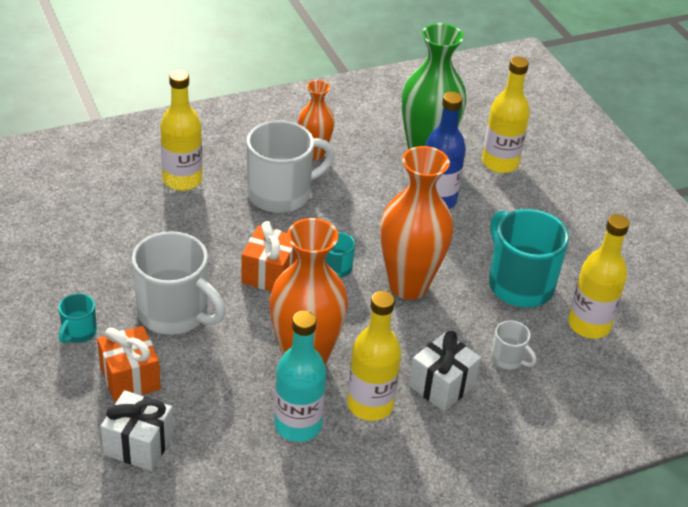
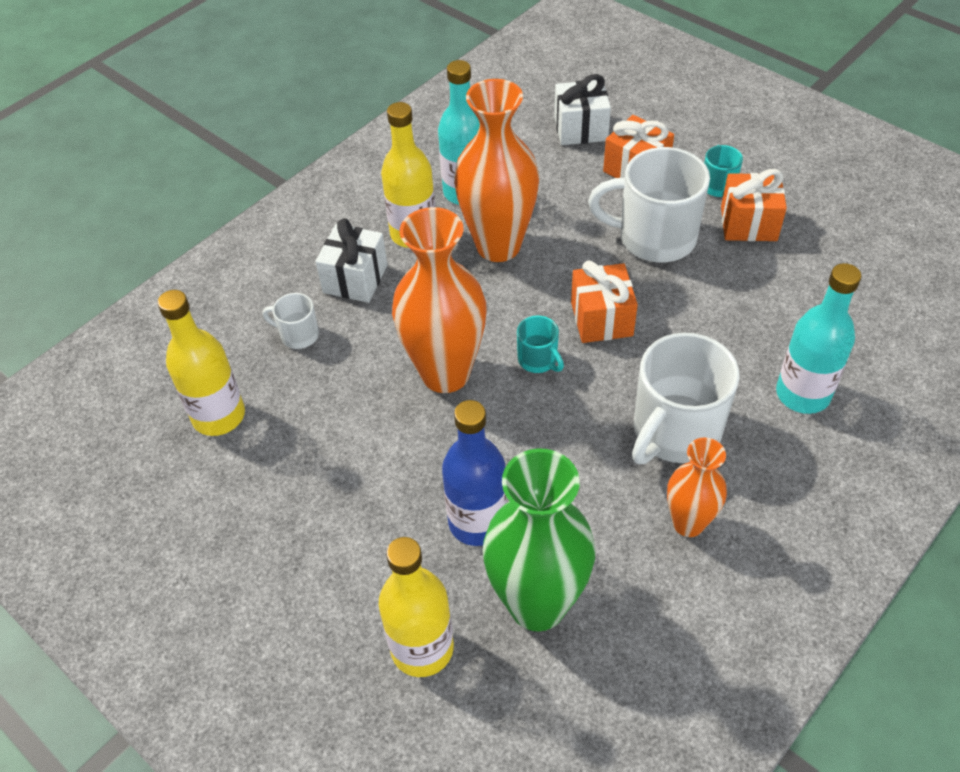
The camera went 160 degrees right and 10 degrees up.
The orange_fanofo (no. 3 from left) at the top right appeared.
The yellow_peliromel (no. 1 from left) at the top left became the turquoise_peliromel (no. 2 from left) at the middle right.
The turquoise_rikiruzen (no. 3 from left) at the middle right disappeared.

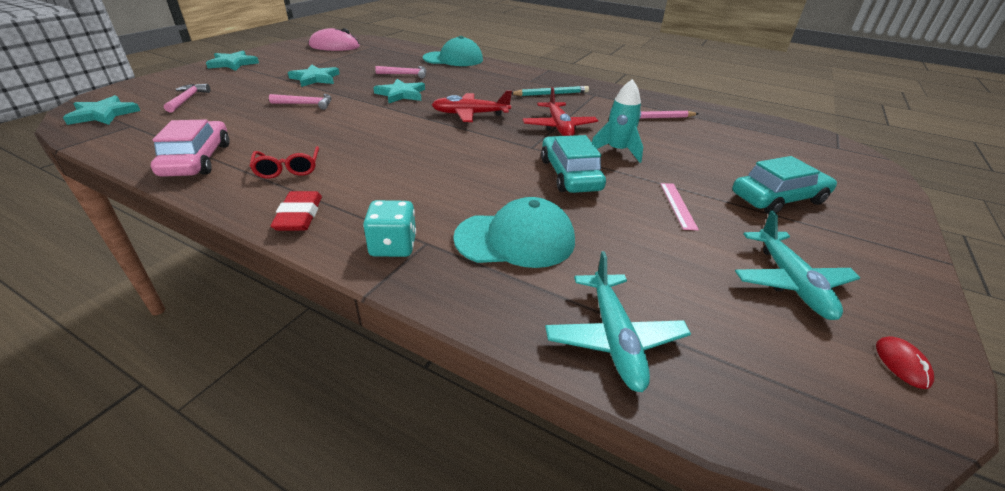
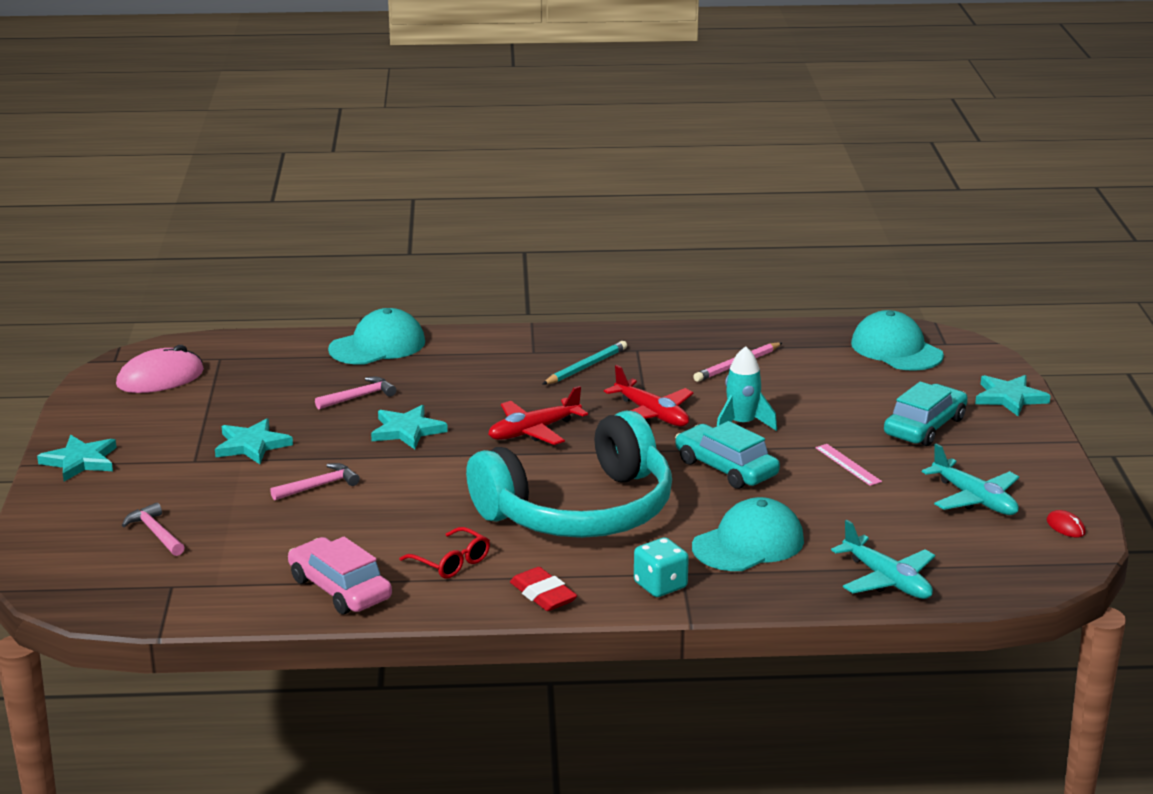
The camera went 30 degrees left and 10 degrees down.
The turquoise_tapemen at the centre appeared.
The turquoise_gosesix (no. 3 from left) at the middle right appeared.
The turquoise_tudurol (no. 1 from left in the first image) moved from the top left to the middle right.

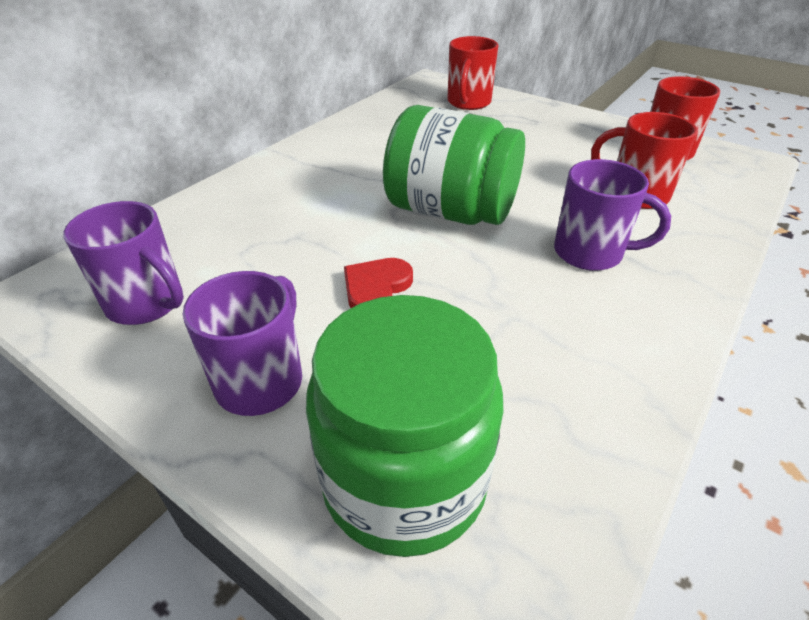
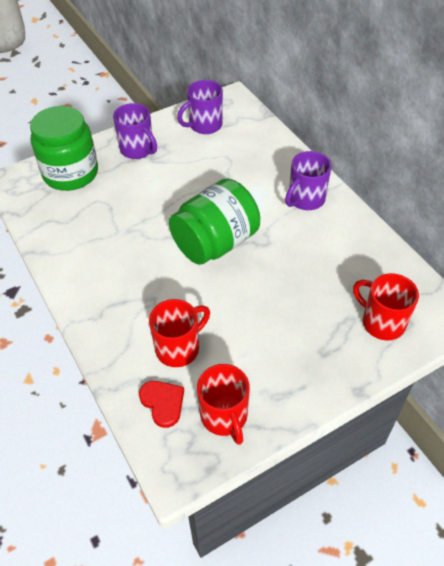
The camera went 115 degrees right and 10 degrees up.
The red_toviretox moved from the centre to the bottom centre.
The purple_rikiruzen (no. 3 from left) moved from the middle right to the top right.

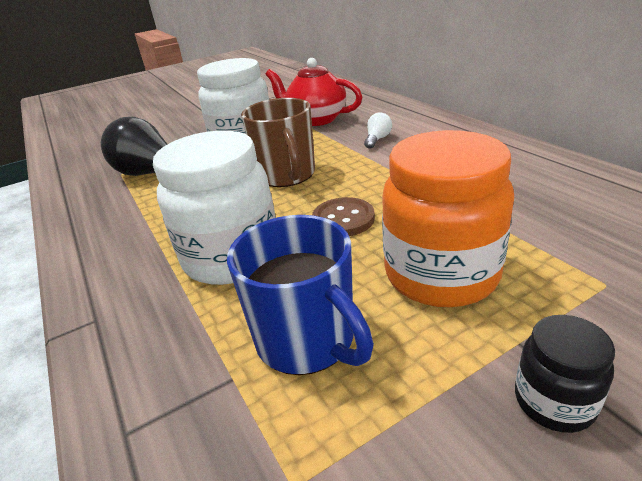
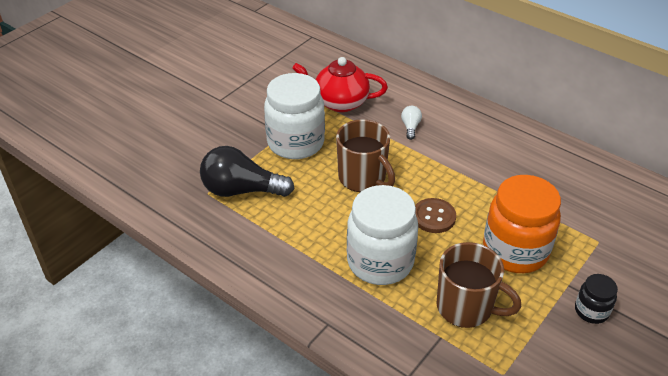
The camera went 25 degrees left and 10 degrees up.
The blue_rikiruzen at the centre became the brown_rikiruzen (no. 2 from left) at the bottom right.

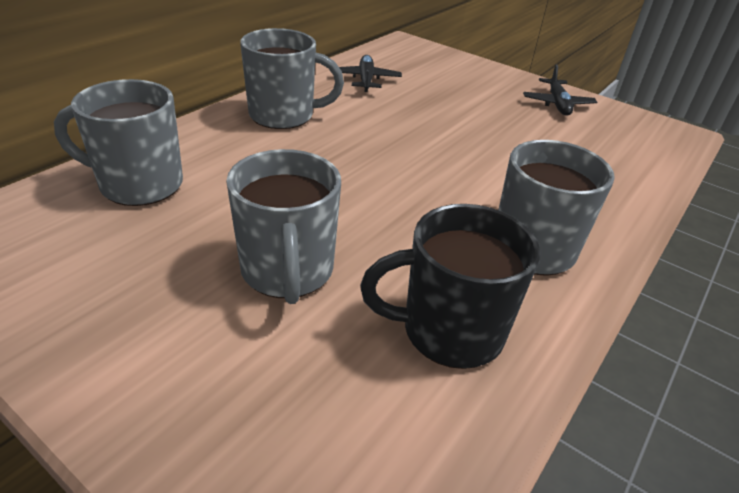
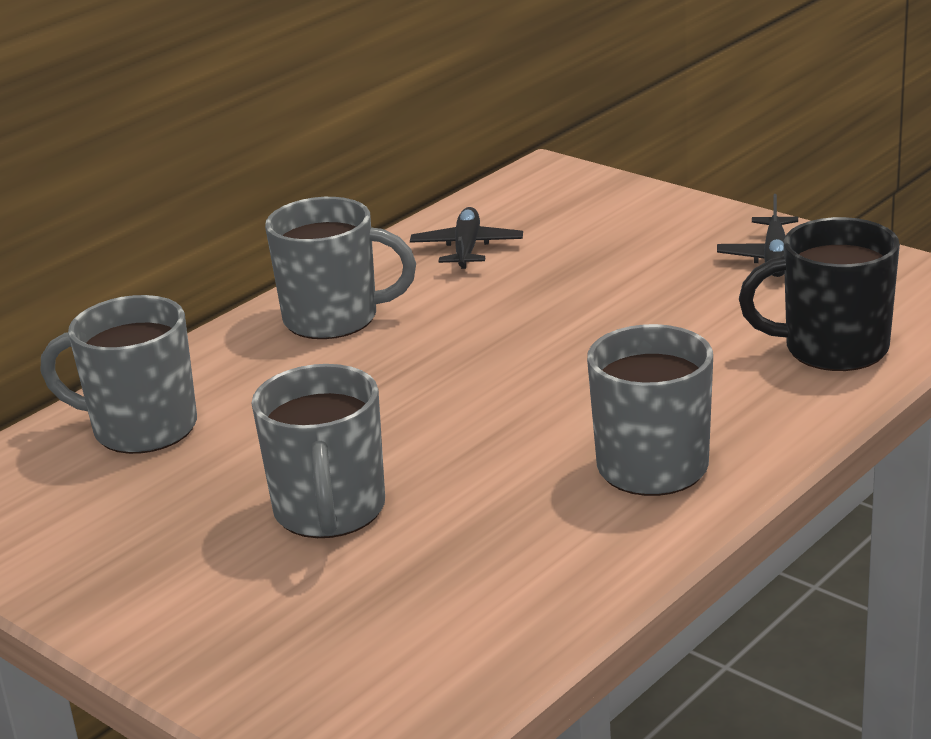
The camera went 10 degrees right and 10 degrees down.
The black_rikiruzen moved from the centre to the middle right.

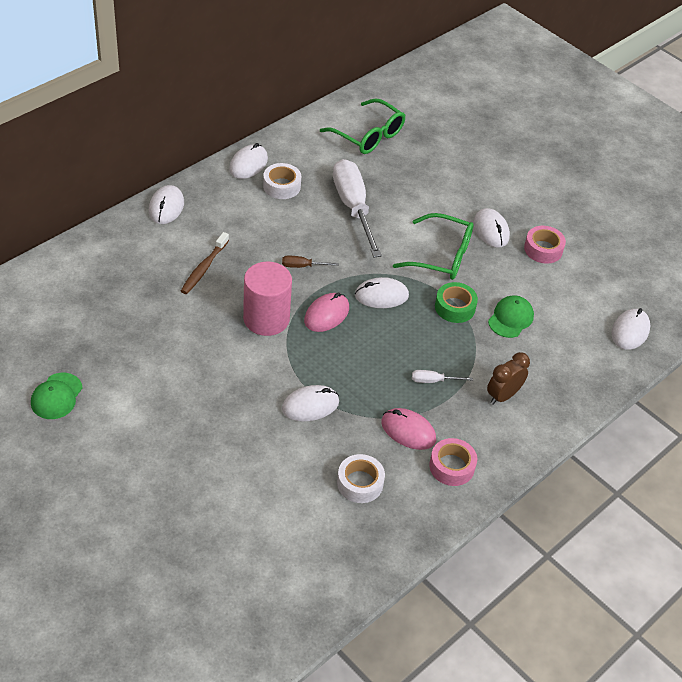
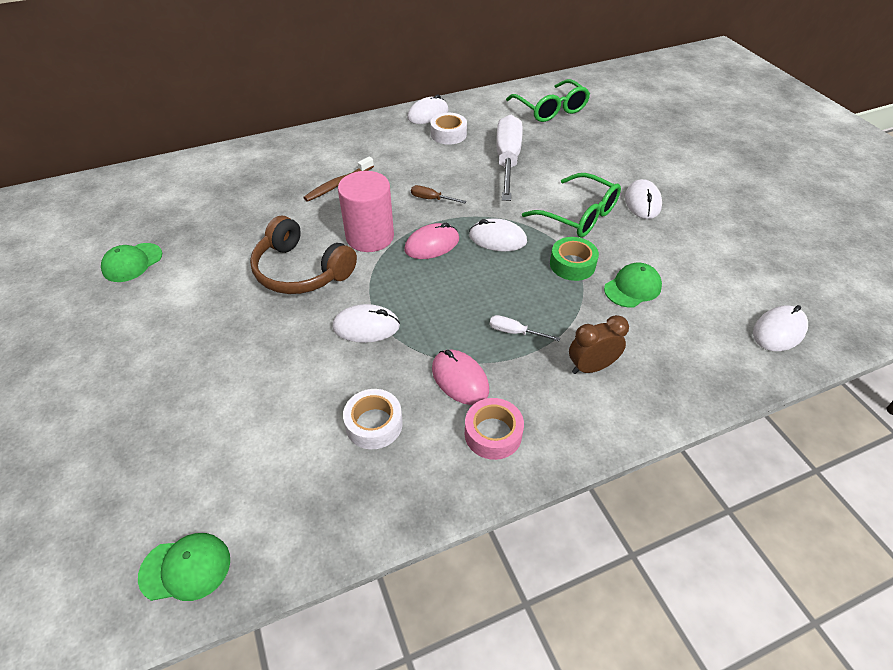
The camera went 25 degrees right and 0 degrees up.
The green_gosesix (no. 2 from left) at the bottom left appeared.
The brown_tapemen at the centre appeared.
The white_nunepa (no. 1 from left) at the top left disappeared.
The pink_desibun (no. 2 from left) at the middle right disappeared.

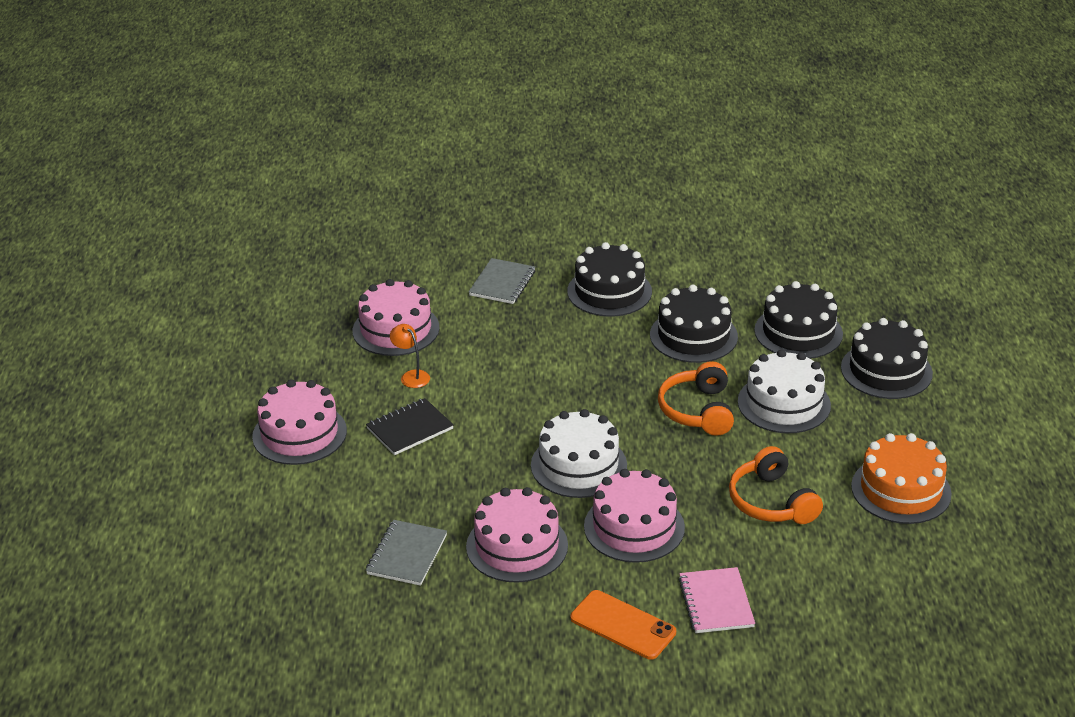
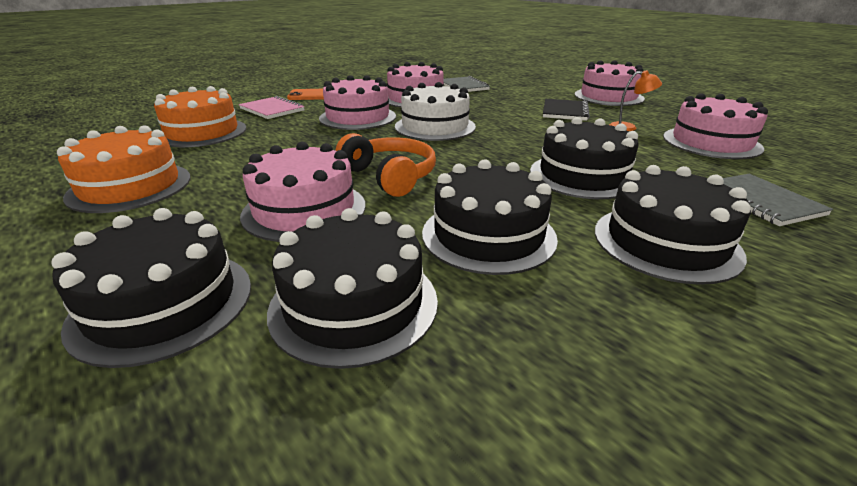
The camera went 140 degrees right and 5 degrees down.
The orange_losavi (no. 2 from left) at the top left appeared.
The white_losavi (no. 2 from left) at the middle right became the pink_losavi (no. 1 from left) at the centre.
The black_losavi (no. 4 from left) at the top right appeared.
The orange_tapemen (no. 2 from left) at the bottom right disappeared.

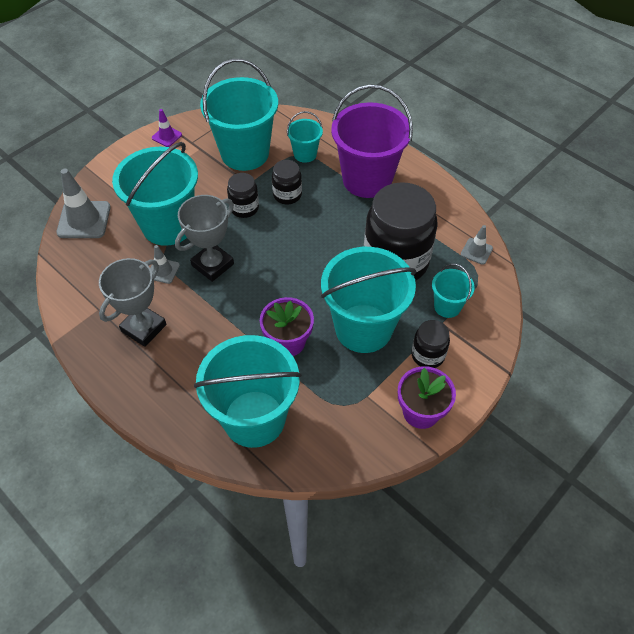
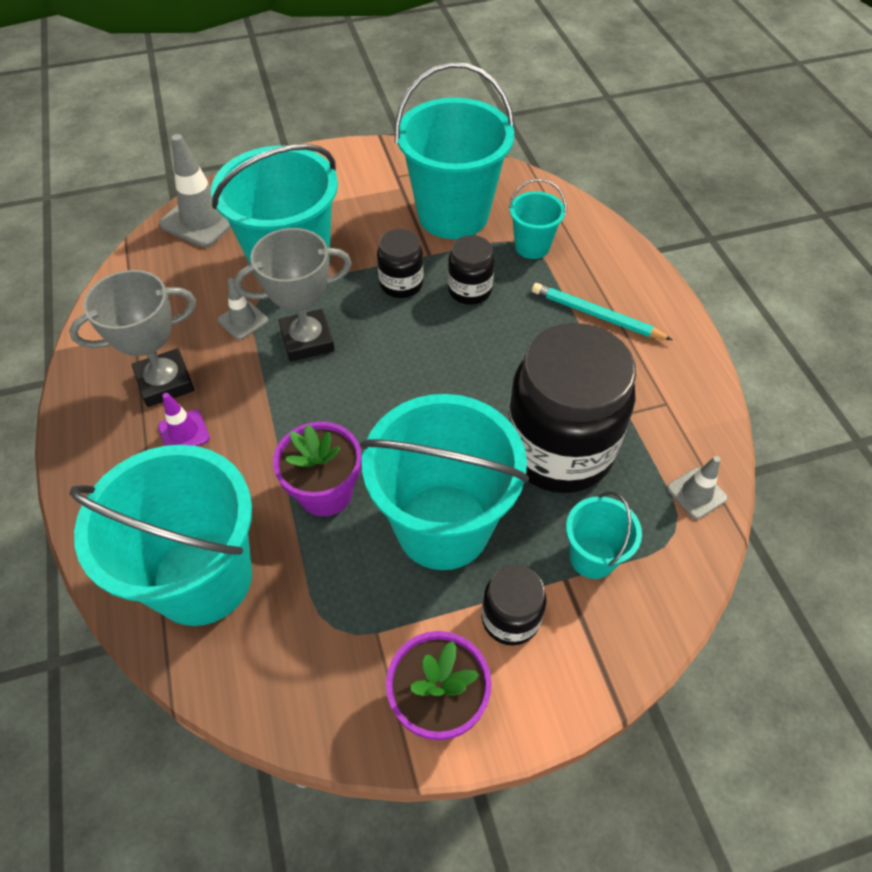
The camera went 30 degrees right and 0 degrees up.
The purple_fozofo moved from the top left to the middle left.
The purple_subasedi at the top centre was replaced by the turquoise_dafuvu at the middle right.

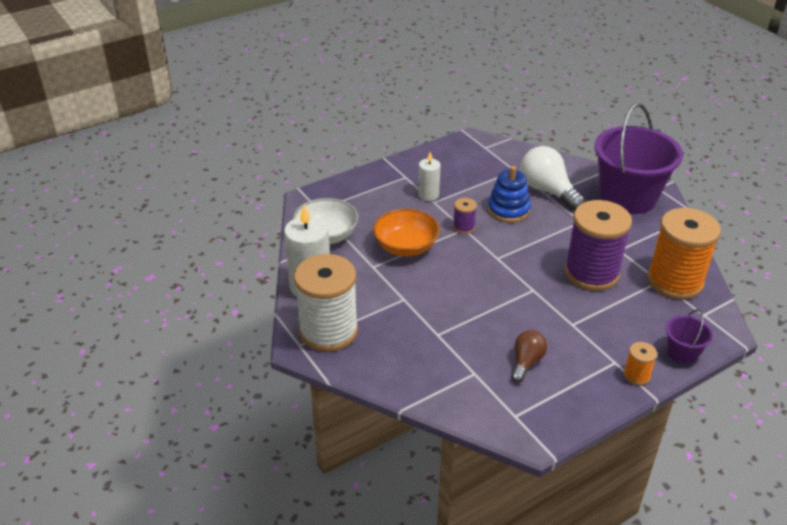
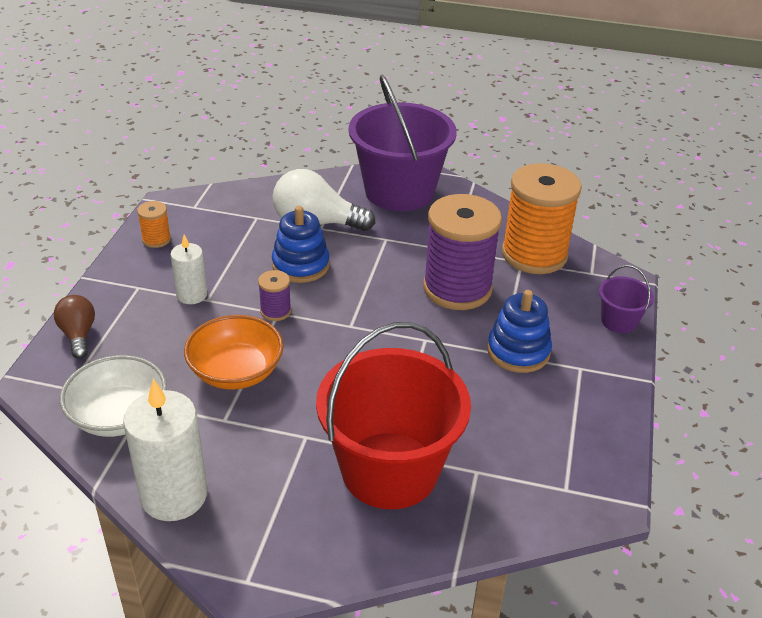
The camera went 45 degrees left and 0 degrees up.
The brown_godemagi moved from the bottom right to the middle left.
The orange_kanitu (no. 1 from left) moved from the bottom right to the middle left.
The red_subasedi at the bottom centre appeared.
The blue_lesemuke (no. 2 from left) at the middle right appeared.
The white_kanitu at the centre disappeared.

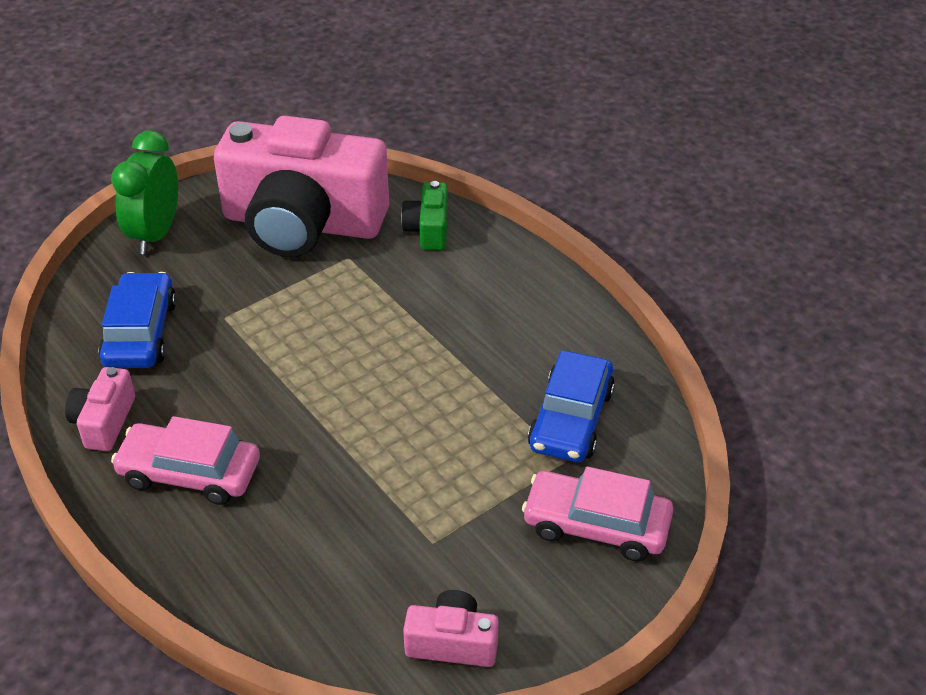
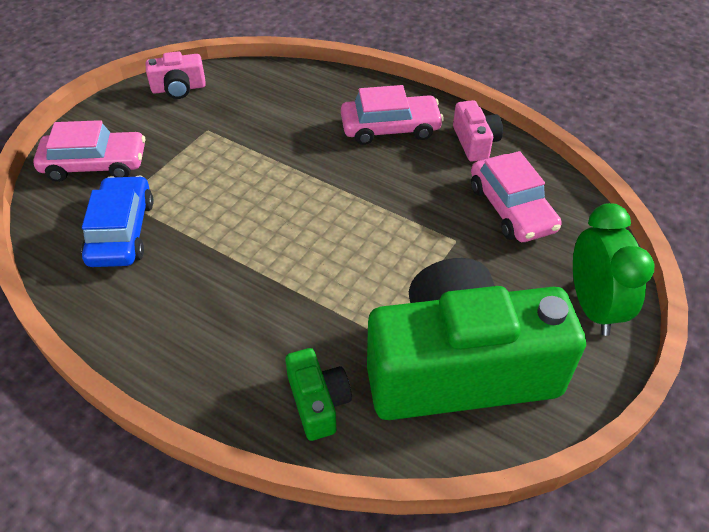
The camera went 160 degrees right and 5 degrees up.
The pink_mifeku (no. 2 from left) at the top left became the green_mifeku (no. 2 from left) at the middle right.
The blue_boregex (no. 1 from left) at the middle left became the pink_boregex (no. 3 from left) at the middle right.

